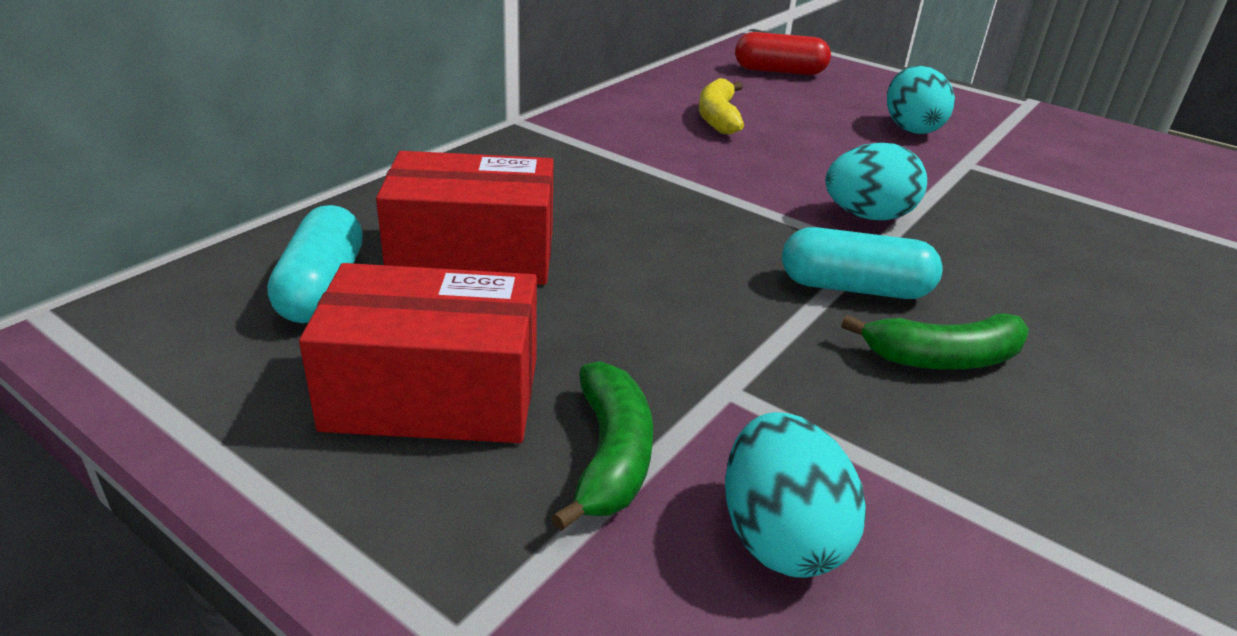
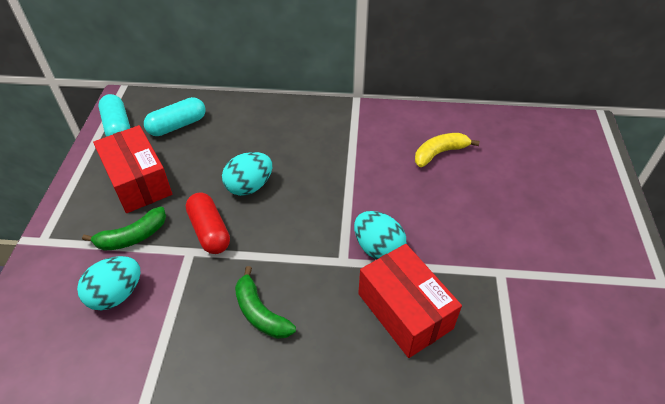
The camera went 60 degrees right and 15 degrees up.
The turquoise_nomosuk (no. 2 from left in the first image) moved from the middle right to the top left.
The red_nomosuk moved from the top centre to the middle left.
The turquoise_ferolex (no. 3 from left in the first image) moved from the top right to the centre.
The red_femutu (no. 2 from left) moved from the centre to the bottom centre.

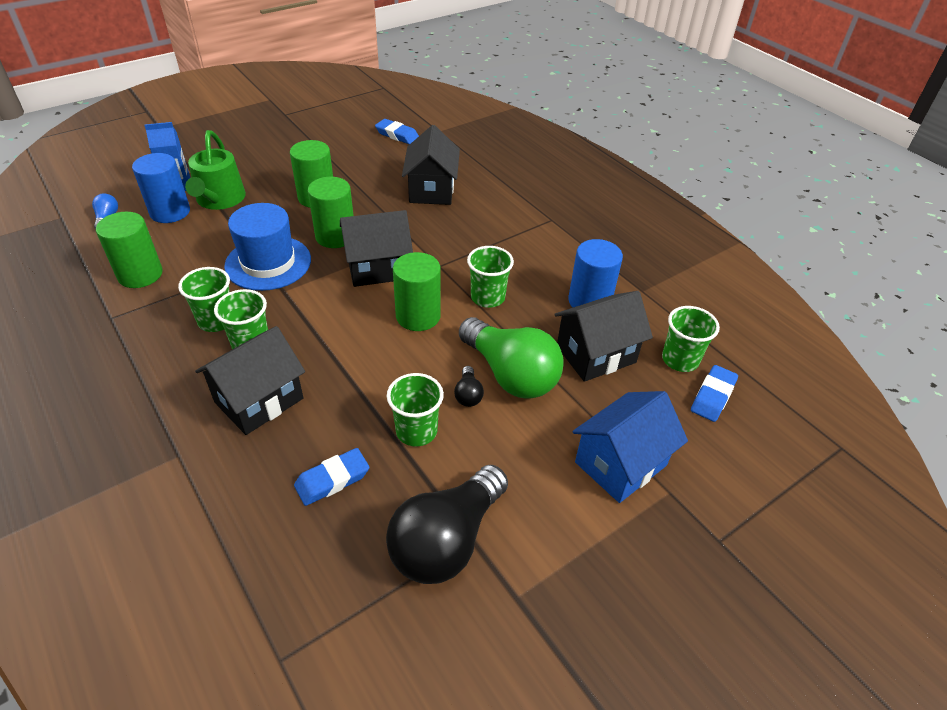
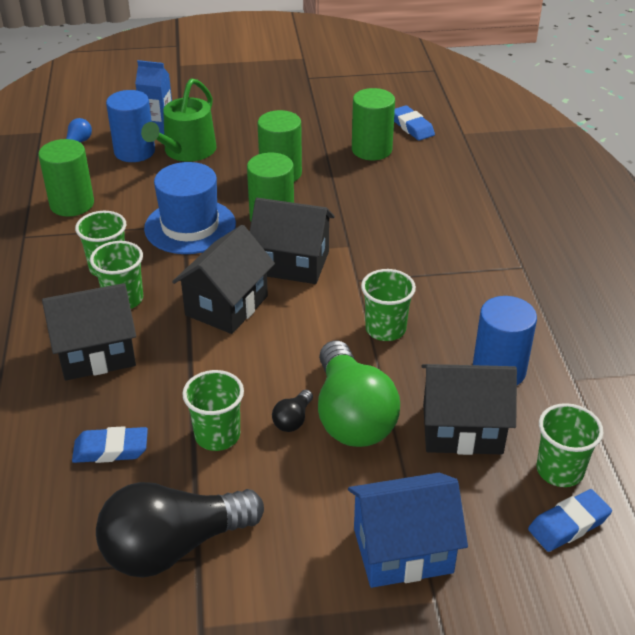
The camera went 30 degrees right and 5 degrees down.
The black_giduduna (no. 3 from left in the first image) moved from the top centre to the centre.
The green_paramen (no. 4 from left) moved from the centre to the top centre.

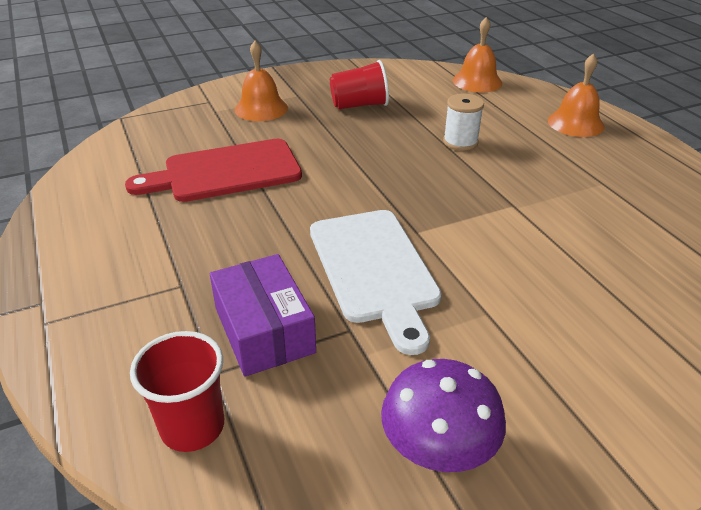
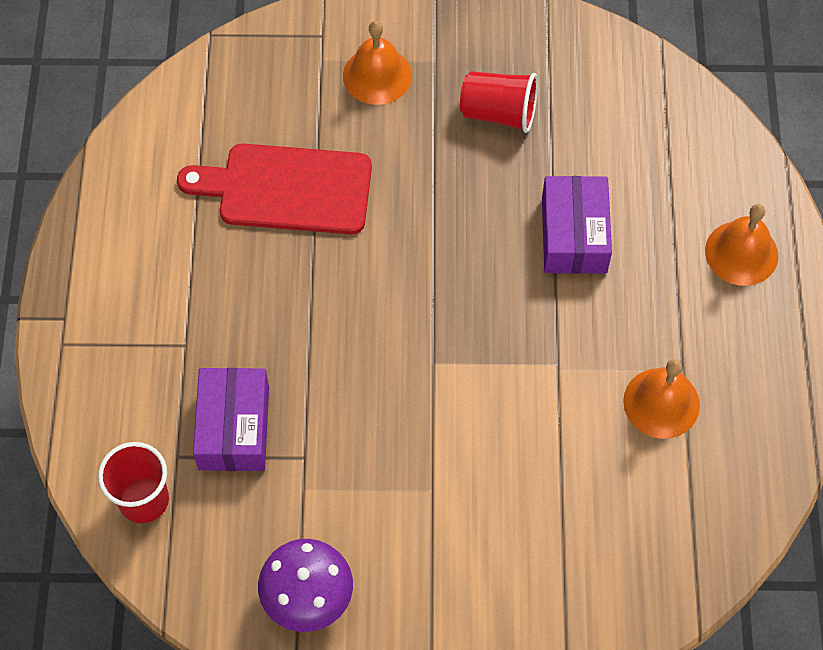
The camera went 25 degrees right and 25 degrees up.
The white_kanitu at the top centre was replaced by the purple_femutu (no. 2 from left) at the middle right.
The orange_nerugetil (no. 2 from left) moved from the top right to the middle right.
The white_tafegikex at the centre disappeared.

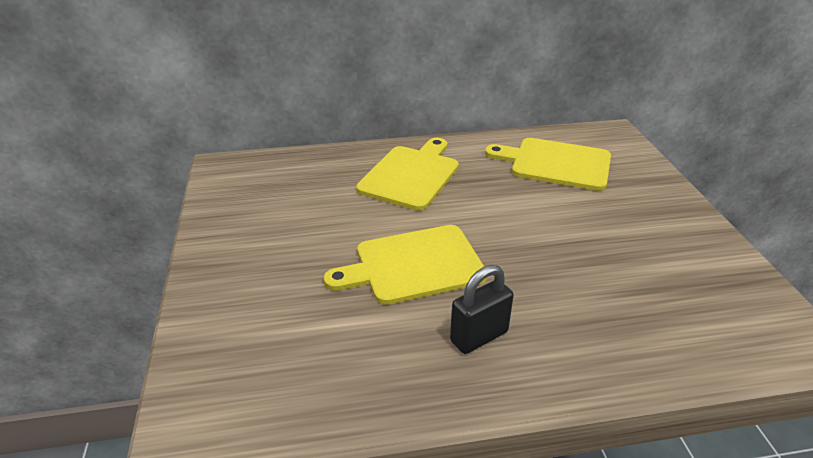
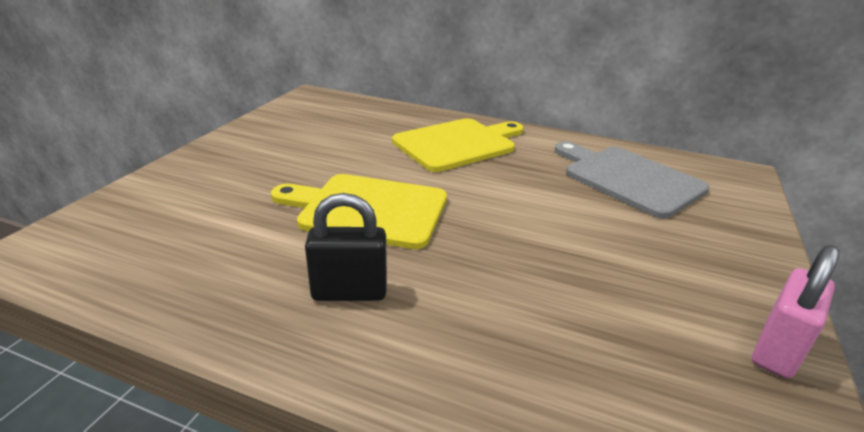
The camera went 30 degrees right and 5 degrees down.
The yellow_tafegikex (no. 3 from left) at the middle right became the grey_tafegikex at the middle right.
The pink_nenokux at the bottom right appeared.

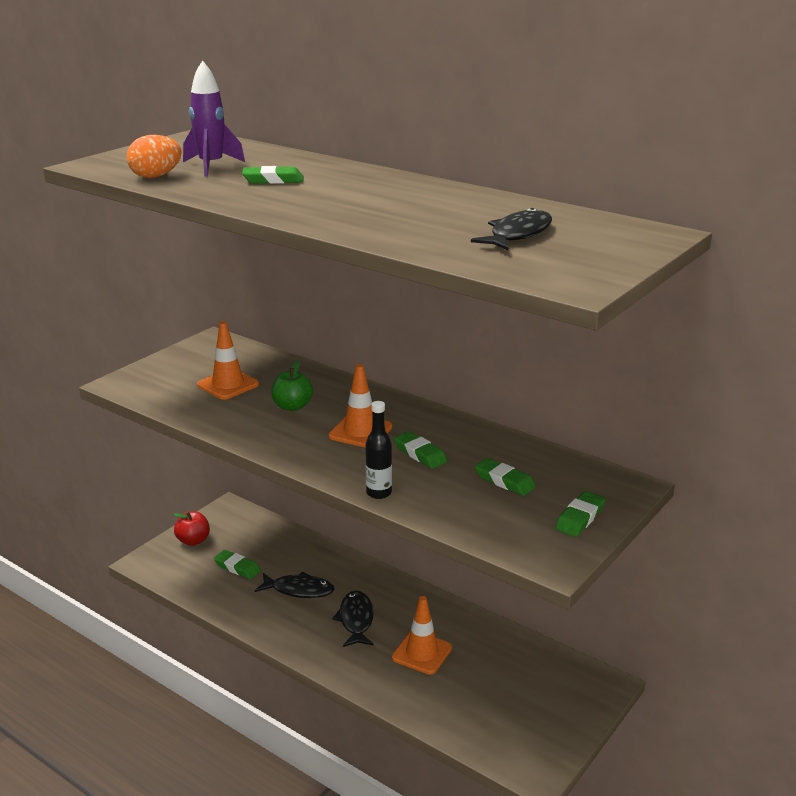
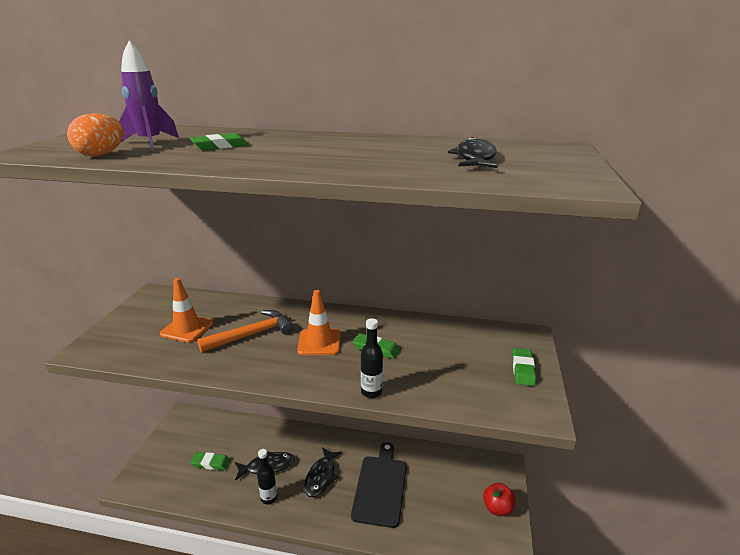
The camera went 25 degrees left and 0 degrees up.
The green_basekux at the centre was replaced by the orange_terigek at the middle left.
The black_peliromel (no. 1 from left) at the bottom centre appeared.
The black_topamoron (no. 2 from left) at the bottom centre turned 135 degrees counterclockwise.
The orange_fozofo (no. 3 from left) at the bottom centre was replaced by the black_tafegikex at the bottom centre.
The red_basekux moved from the middle left to the bottom right.
The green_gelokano (no. 4 from left) at the centre disappeared.

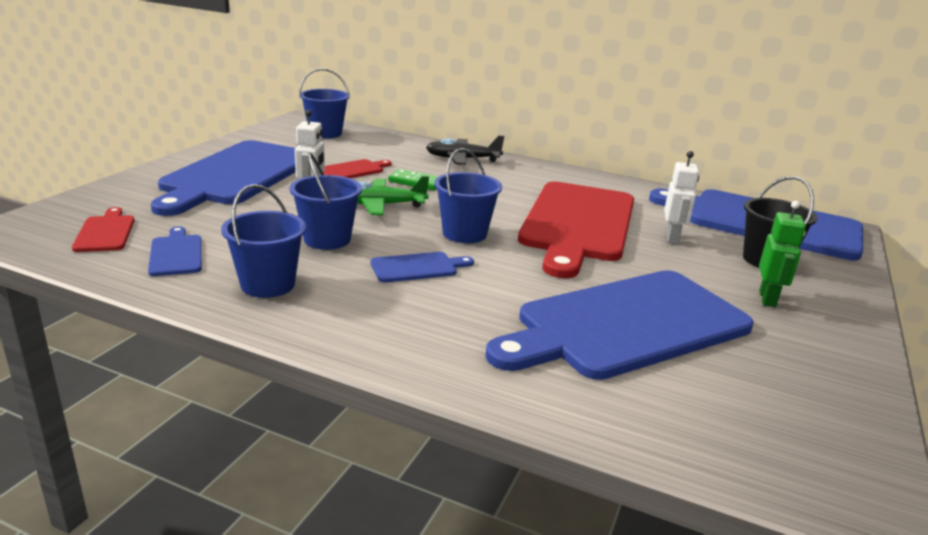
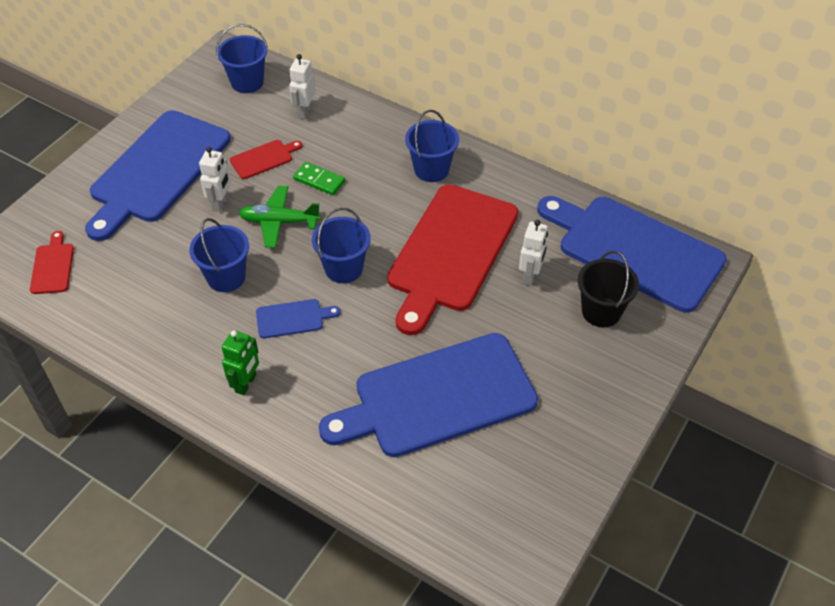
The camera went 10 degrees right and 25 degrees up.
The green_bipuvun moved from the middle right to the middle left.
The white_bipuvun (no. 2 from left) at the top centre appeared.
The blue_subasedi (no. 1 from left in the first image) moved from the middle left to the top centre.
The blue_tafegikex (no. 1 from left) at the middle left disappeared.
The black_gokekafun at the top centre disappeared.

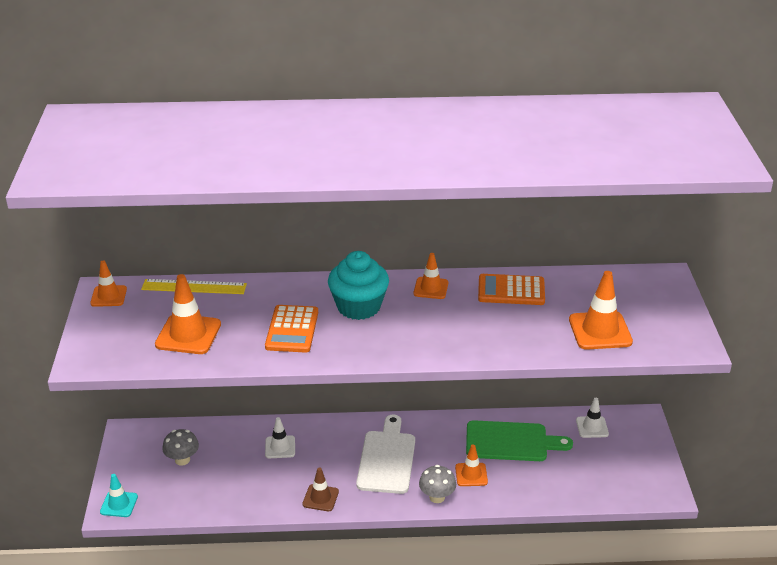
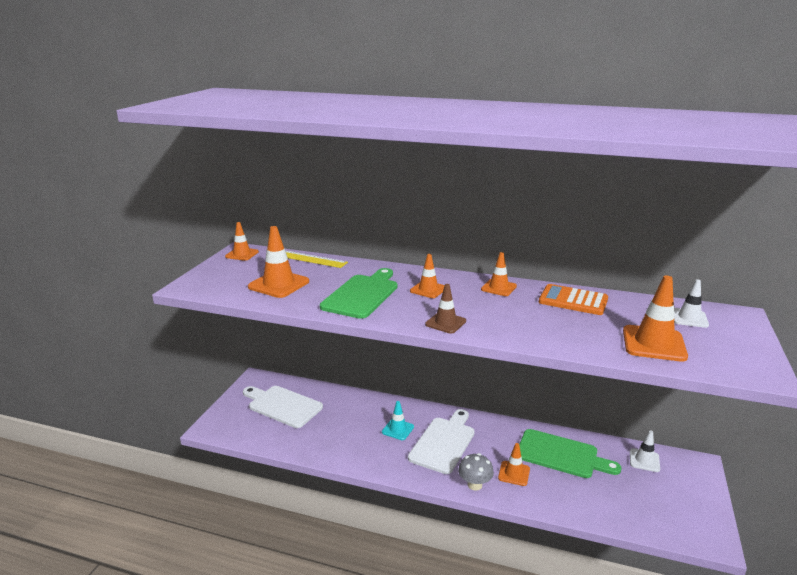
The camera went 20 degrees right and 10 degrees down.
The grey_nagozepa (no. 1 from left) at the bottom left was replaced by the white_tafegikex (no. 1 from left) at the bottom centre.
The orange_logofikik (no. 1 from left) at the centre was replaced by the green_tafegikex (no. 1 from left) at the centre.
The turquoise_fozofo moved from the bottom left to the bottom centre.
The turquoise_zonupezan at the centre was replaced by the orange_fozofo (no. 3 from left) at the centre.
The brown_fozofo moved from the bottom centre to the centre.
The white_fozofo (no. 1 from left in the first image) moved from the bottom centre to the middle right.

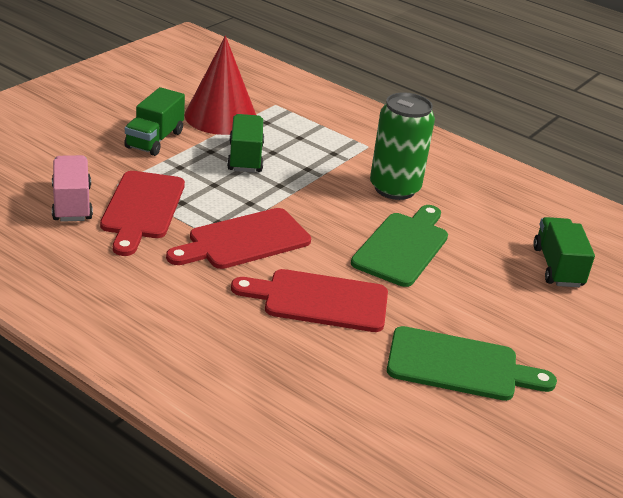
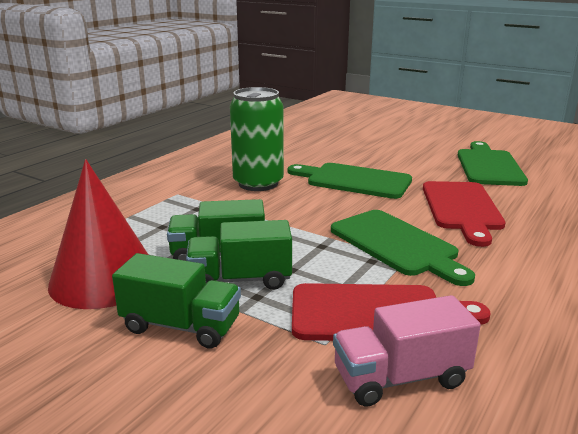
The camera went 90 degrees left and 10 degrees down.
The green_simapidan (no. 3 from left) moved from the middle right to the centre.
The red_tafegikex (no. 2 from left) at the centre became the green_tafegikex (no. 2 from left) at the middle right.

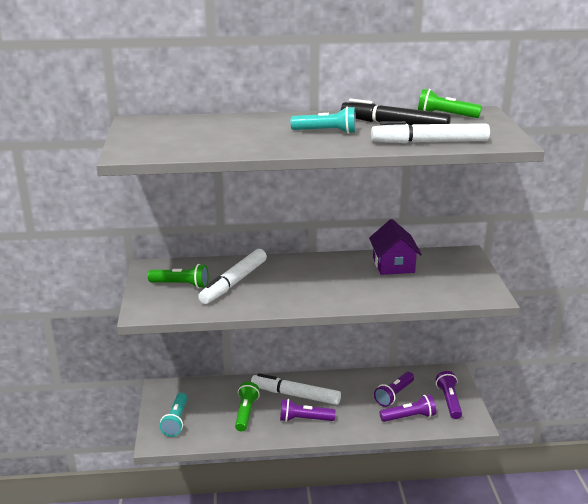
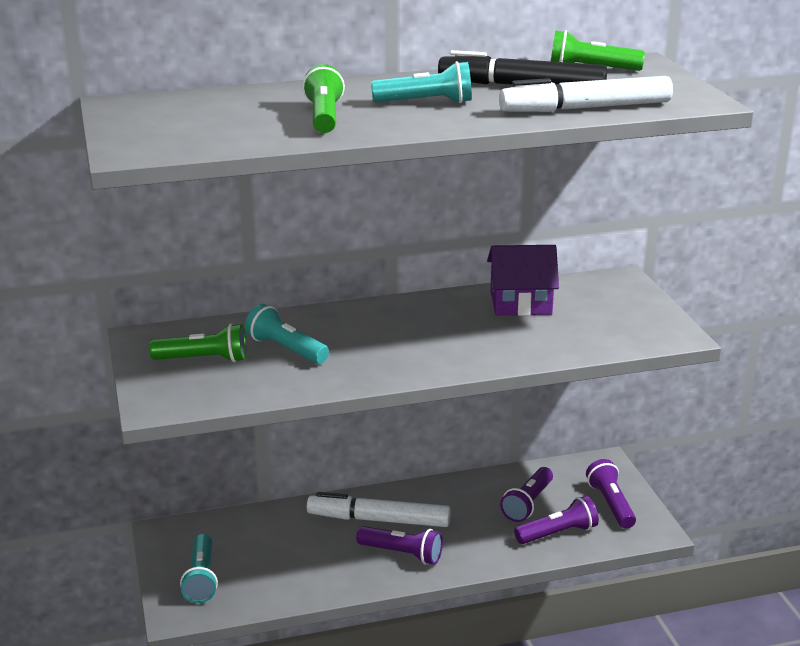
The camera went 10 degrees left and 0 degrees up.
The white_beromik (no. 1 from left) at the centre was replaced by the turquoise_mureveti (no. 2 from left) at the centre.
The green_mureveti (no. 2 from left) moved from the bottom centre to the top centre.
The purple_mureveti (no. 1 from left) at the bottom centre turned 150 degrees counterclockwise.
The purple_giduduna at the middle right turned 75 degrees counterclockwise.

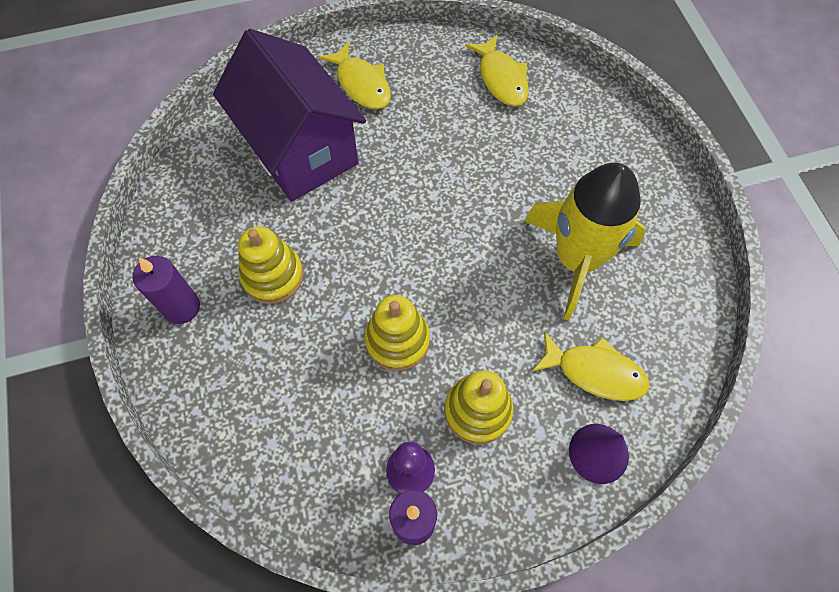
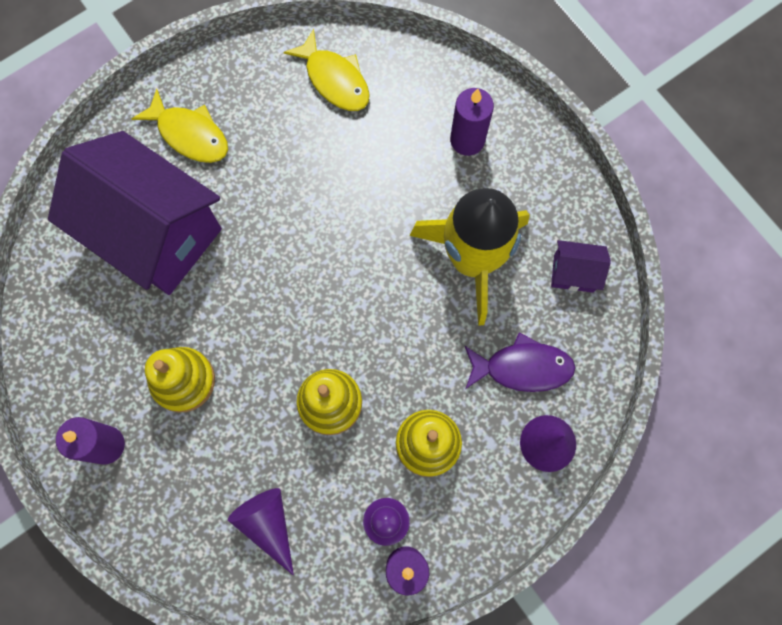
The camera went 20 degrees left and 10 degrees up.
The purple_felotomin (no. 1 from left) at the bottom centre appeared.
The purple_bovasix (no. 3 from left) at the top centre appeared.
The yellow_topamoron (no. 3 from left) at the middle right became the purple_topamoron at the centre.
The purple_giduduna (no. 2 from left) at the middle right appeared.

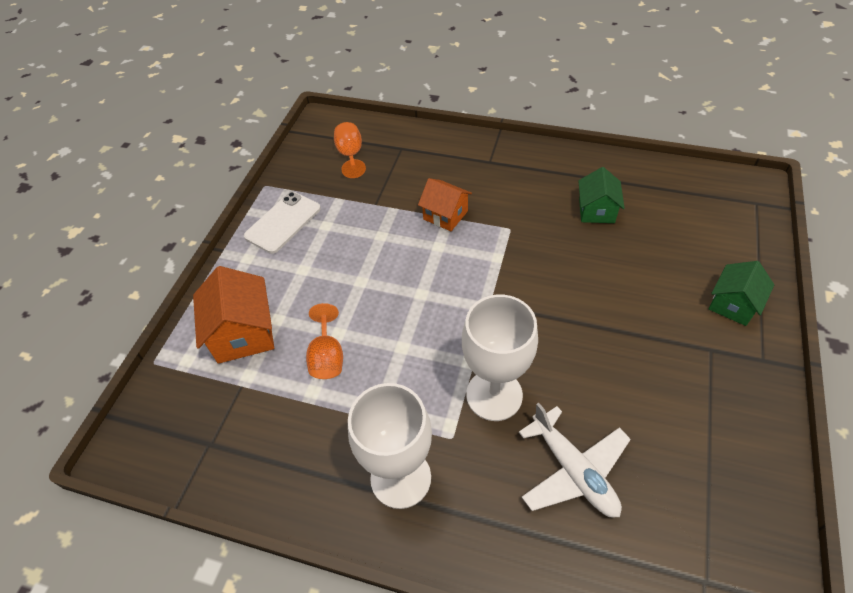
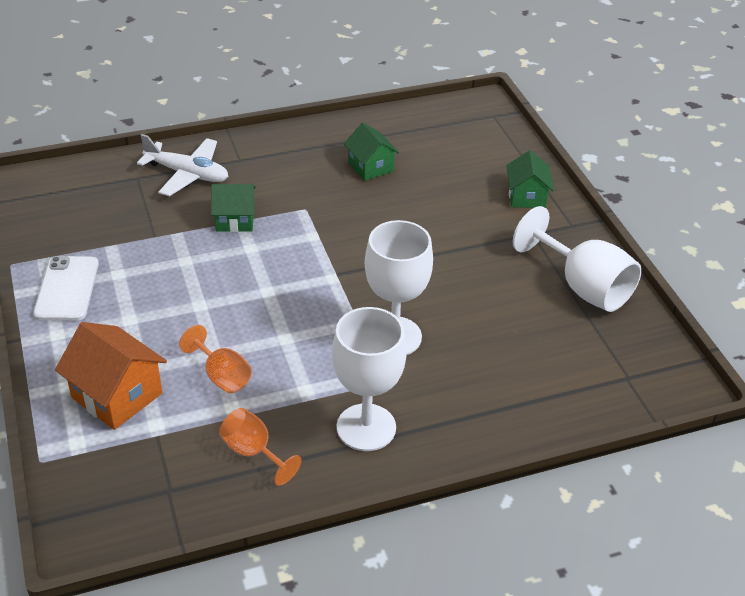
The camera went 40 degrees left and 10 degrees down.
The white_gokekafun moved from the bottom right to the top left.
The orange_giduduna (no. 2 from left) at the centre became the green_giduduna (no. 1 from left) at the middle left.
The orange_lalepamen (no. 2 from left) moved from the top centre to the bottom centre.
The white_lalepamen (no. 3 from left) at the middle right appeared.

